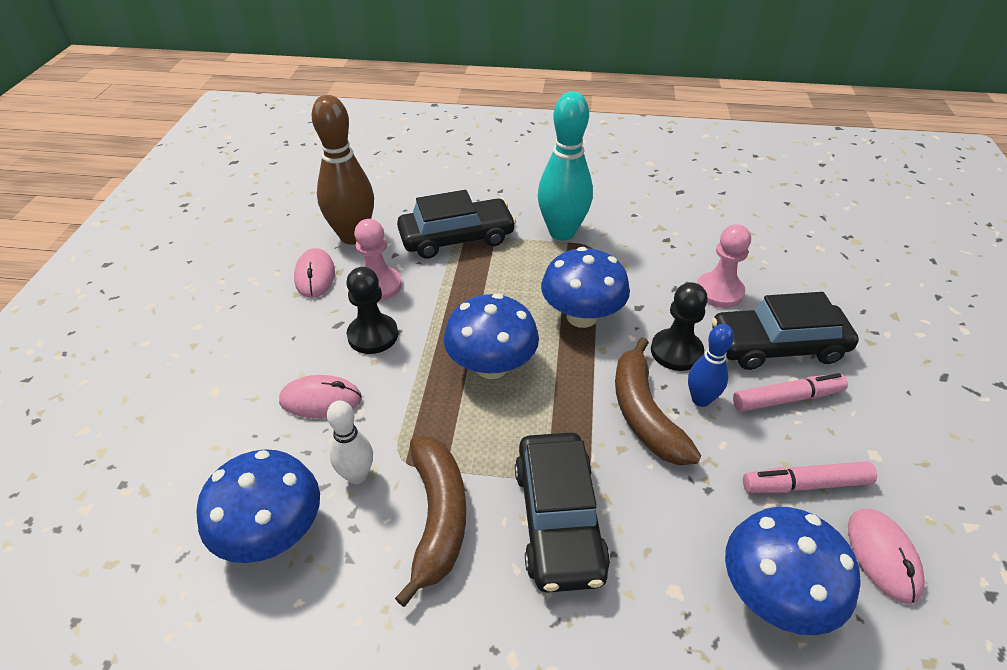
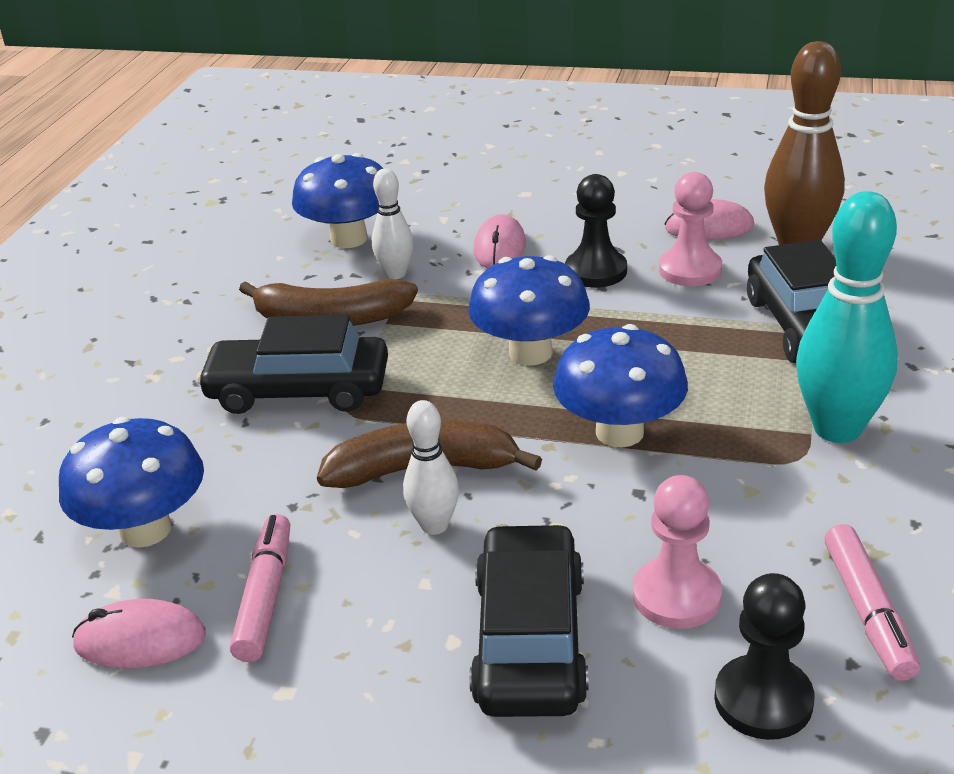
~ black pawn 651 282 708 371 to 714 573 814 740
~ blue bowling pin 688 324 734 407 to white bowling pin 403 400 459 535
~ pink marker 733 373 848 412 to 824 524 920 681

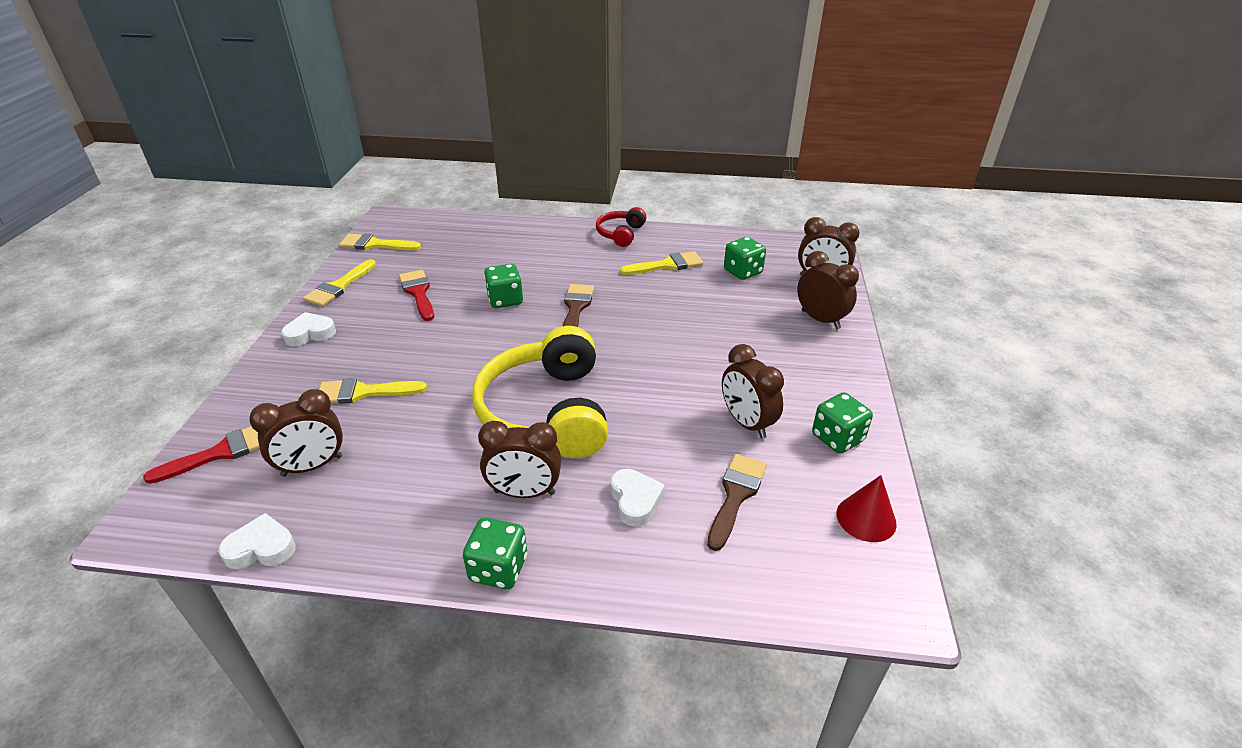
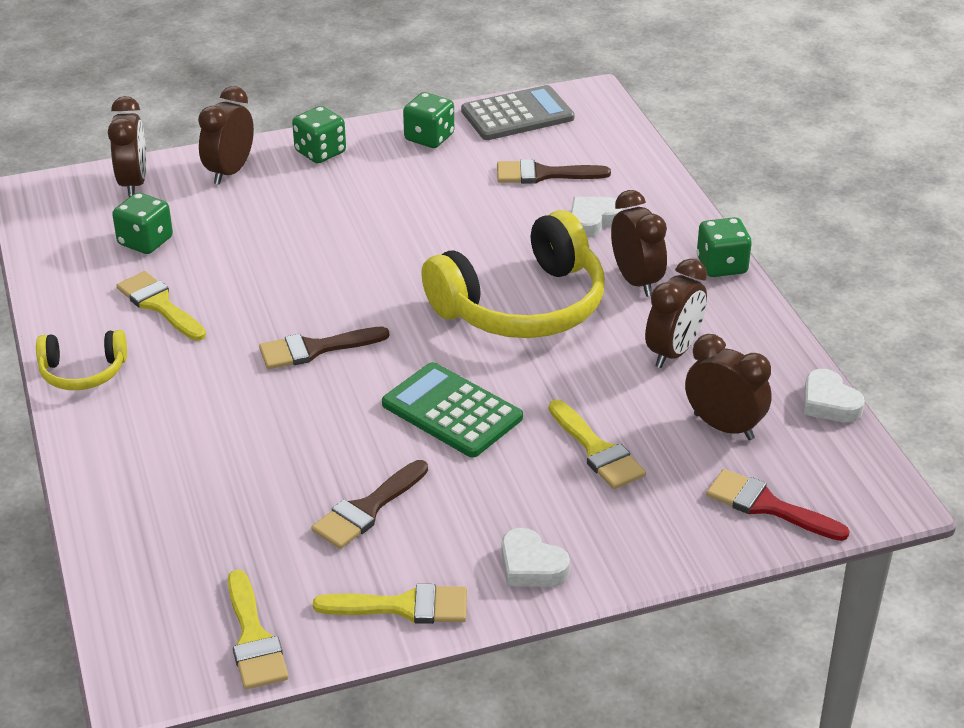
~ red headphones 596 207 646 247 to yellow headphones 36 330 127 390
~ green dice 484 264 523 308 to 292 106 346 163
~ red brush 399 270 434 321 to brown brush 311 460 428 549
~ brown clock 722 344 784 439 to 645 259 707 368
~ red cone 837 475 897 542 to grey calculator 461 85 575 140
+ green calculator 382 362 523 457

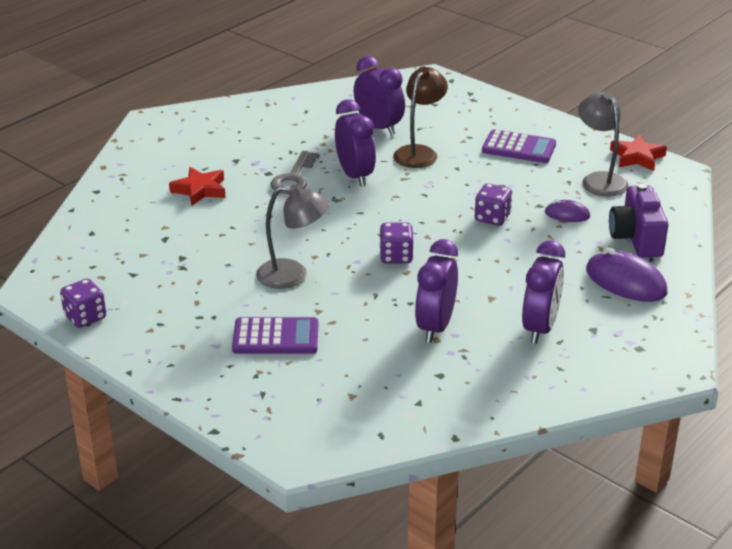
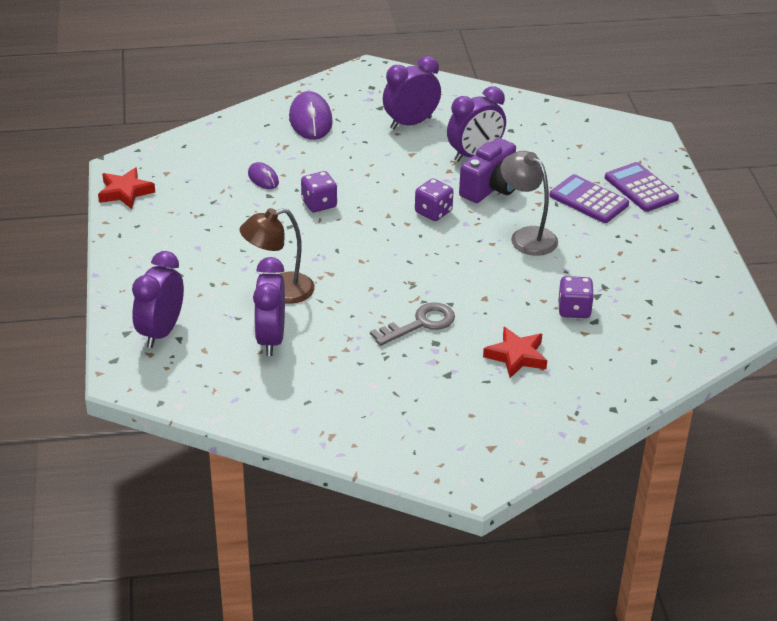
- grey lamp 578 92 629 197
~ purple clock 335 99 376 187 to 132 251 184 348
~ purple calculator 482 129 556 163 to 605 162 679 212
~ purple camera 609 183 668 257 to 459 138 516 203
~ purple dice 60 279 106 328 to 558 276 594 318

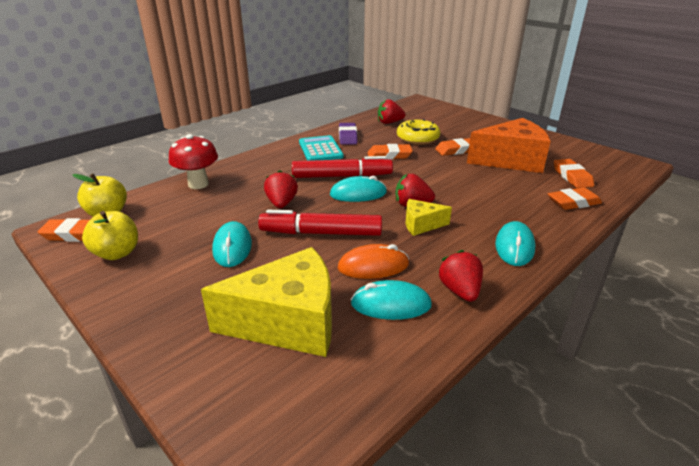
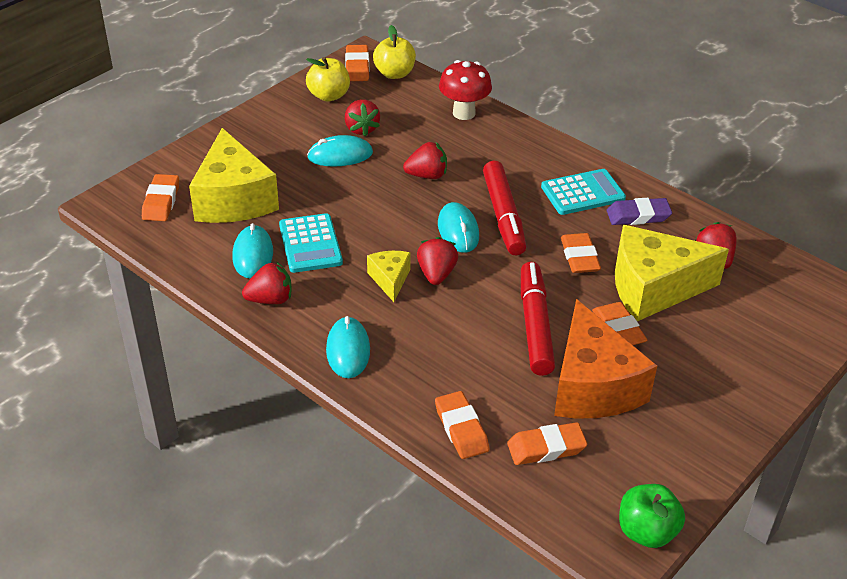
~ yellow donut 397 119 440 145 to yellow cheese 615 225 729 321
~ red marker 258 210 382 236 to 521 262 555 376
~ turquoise mouse 495 221 535 266 = 326 316 370 378 75 degrees clockwise
~ orange mouse 338 244 409 279 to turquoise calculator 279 213 343 273
+ red strawberry 345 99 380 137
+ orange eraser 142 174 179 221
+ green apple 619 484 685 548

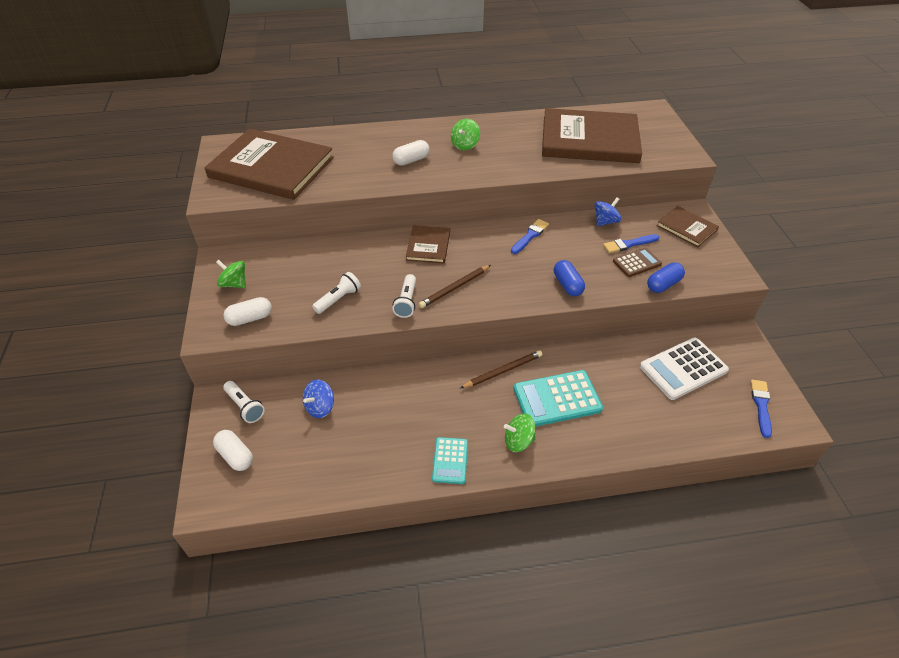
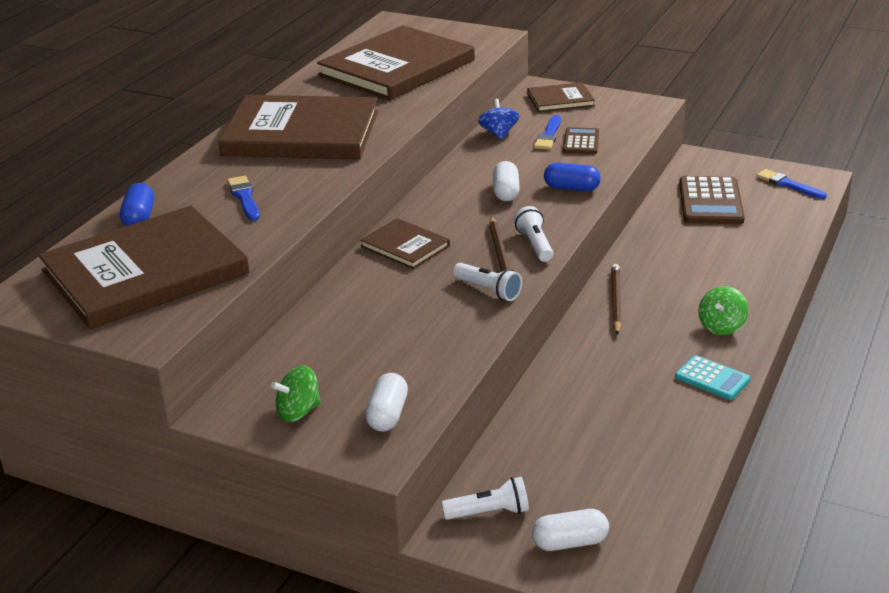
~ green spinning top 451 119 480 150 to brown book 218 95 378 159
~ white capsule 392 140 430 166 to 493 161 520 201
~ blue brush 511 219 549 254 to 227 176 260 221
~ blue capsule 647 262 685 293 to 120 183 154 226
~ white flashlight 312 272 361 314 to 514 206 553 262
~ white calculator 640 337 729 400 to brown calculator 679 176 745 224
- turquoise calculator 514 370 603 427
- blue spinning top 303 380 334 418

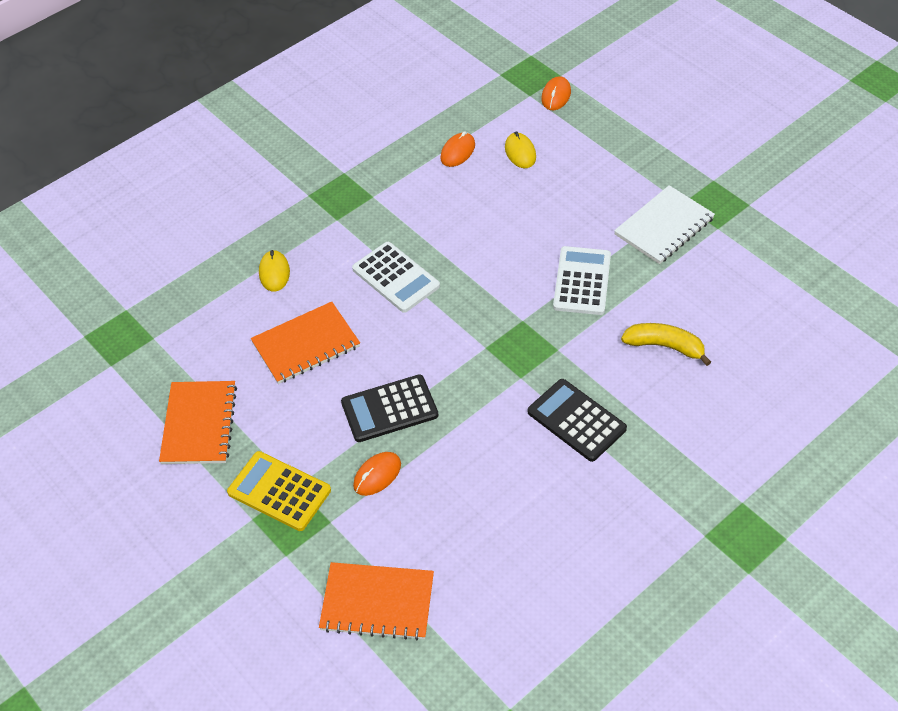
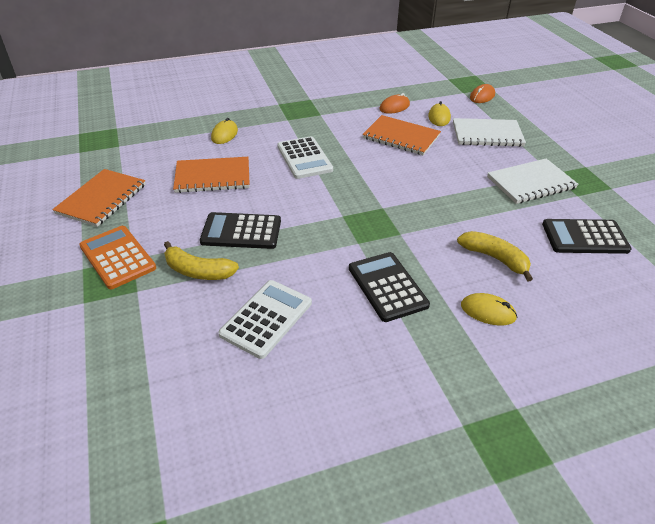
~ white calculator 553 246 611 315 to 218 280 312 359
~ yellow calculator 227 451 331 531 to orange calculator 79 226 156 289
~ orange mouse 353 452 401 496 to yellow banana 164 241 239 280
~ orange notebook 319 562 434 641 to 363 115 441 155
+ white notebook 453 118 526 147
+ black calculator 542 219 632 254
+ yellow mouse 461 293 517 325

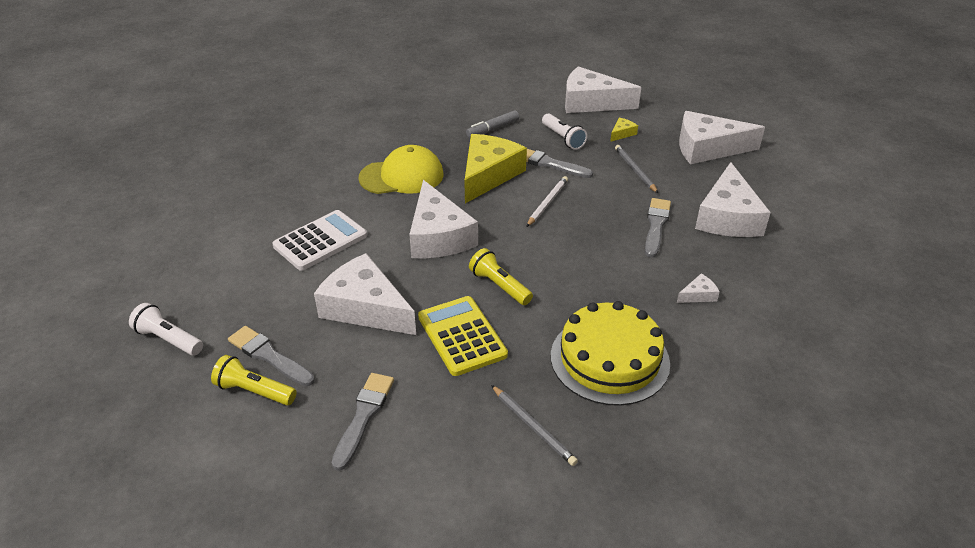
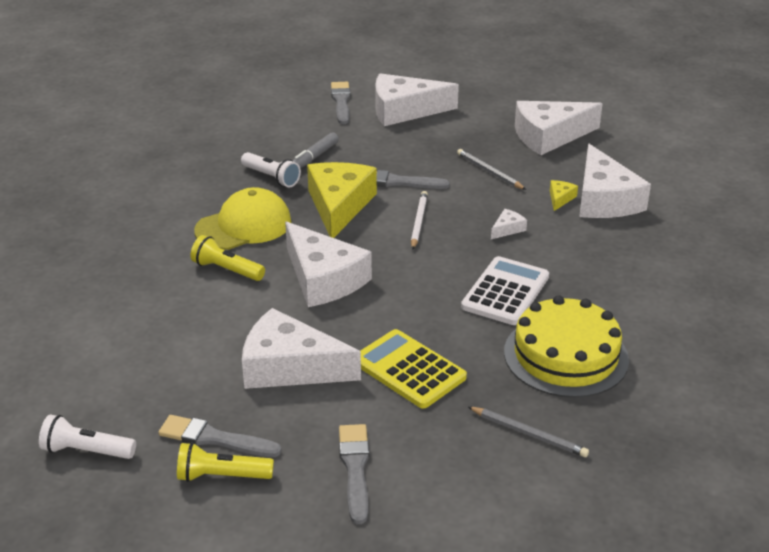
~ white flashlight 542 113 587 150 to 241 152 301 187
~ yellow cheese 610 117 638 142 to 550 180 578 211
~ grey brush 645 198 671 258 to 331 82 351 124
~ white calculator 272 210 367 271 to 461 256 549 325
~ yellow flashlight 469 248 533 305 to 191 235 265 281
~ white cheese 677 274 720 303 to 491 209 527 239

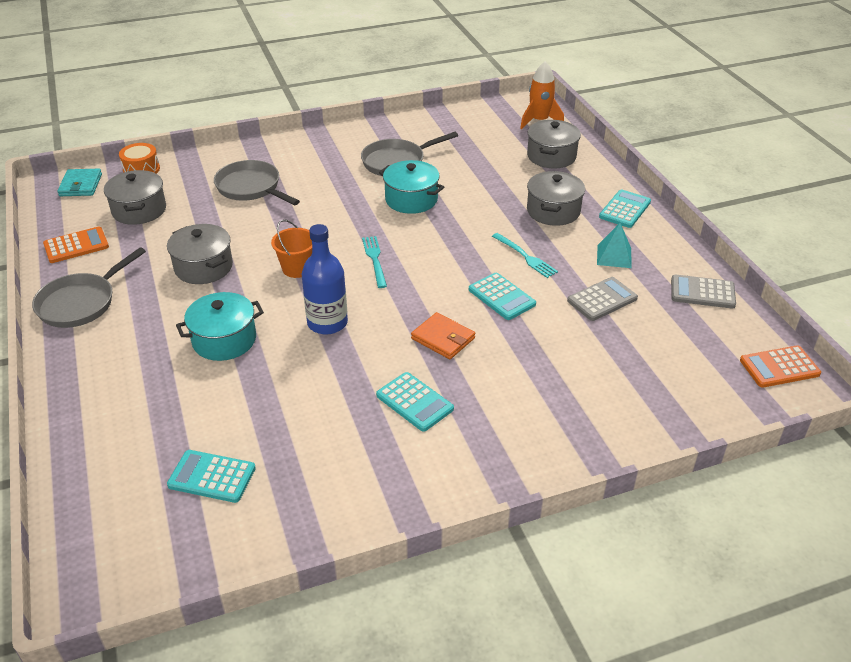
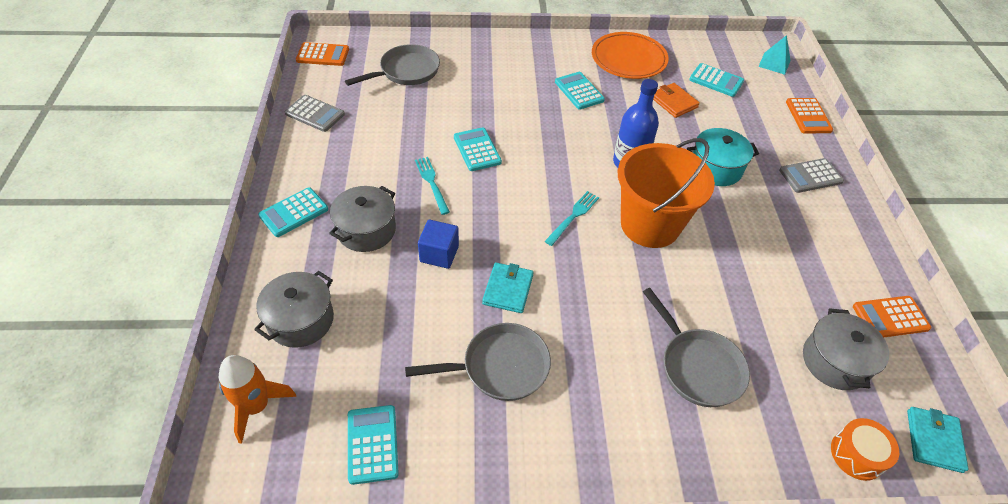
~ turquoise pot 379 160 444 214 to turquoise wallet 482 262 534 313
~ orange bucket 271 220 312 278 = 618 138 715 248 x2.04
~ turquoise pyramid 597 223 632 268 to 758 35 791 75
- grey pot 167 224 233 284
~ turquoise fork 362 236 387 288 = 544 191 599 246 150 degrees counterclockwise
~ grey pan 32 247 146 328 to 345 44 440 86
~ grey calculator 567 277 638 321 to 779 158 844 193
~ orange wallet 411 312 475 359 to 653 83 700 118
+ orange plate 592 32 669 79
+ orange calculator 786 98 833 134
+ blue cube 418 220 459 269
+ turquoise calculator 348 405 399 485

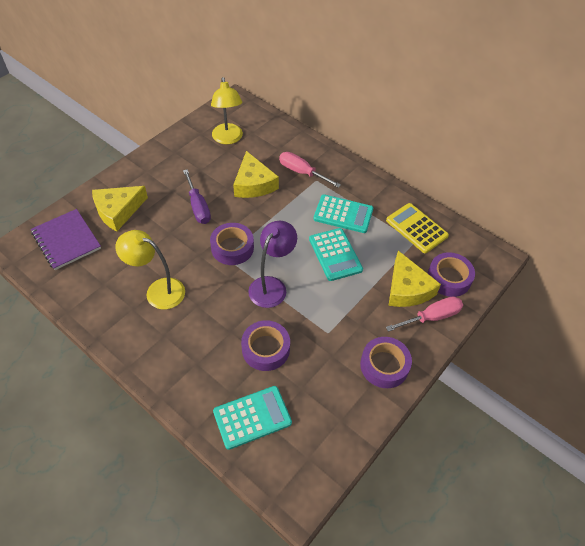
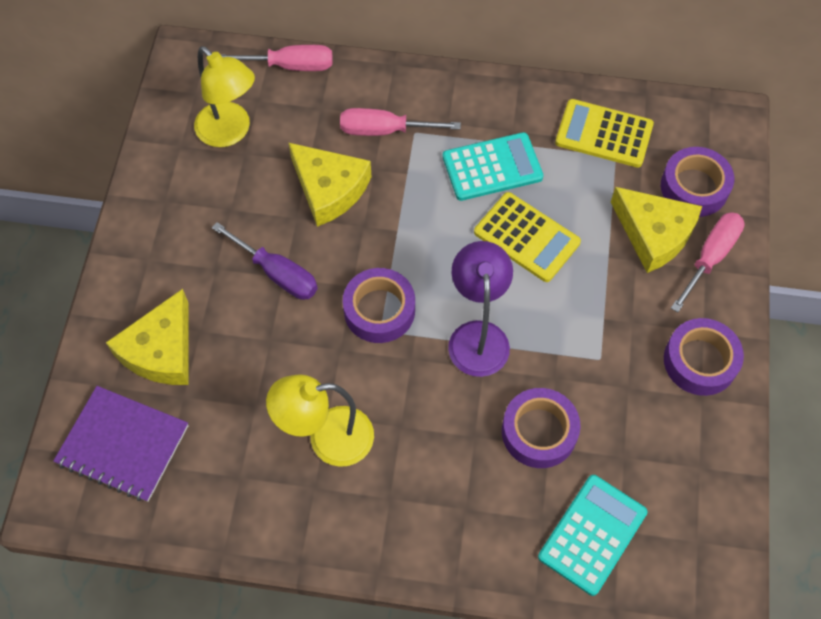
~ turquoise calculator 309 228 363 281 to yellow calculator 474 192 581 282
+ pink screwdriver 220 45 332 71

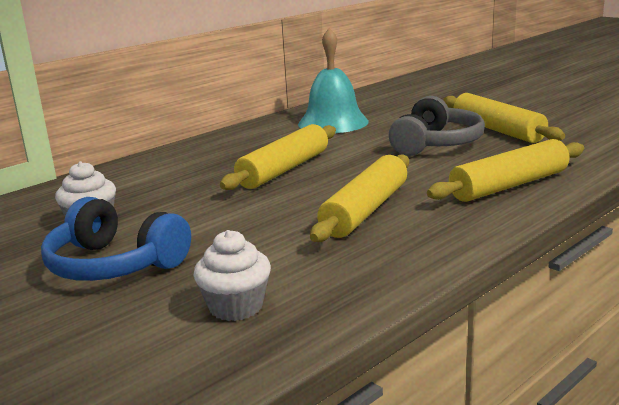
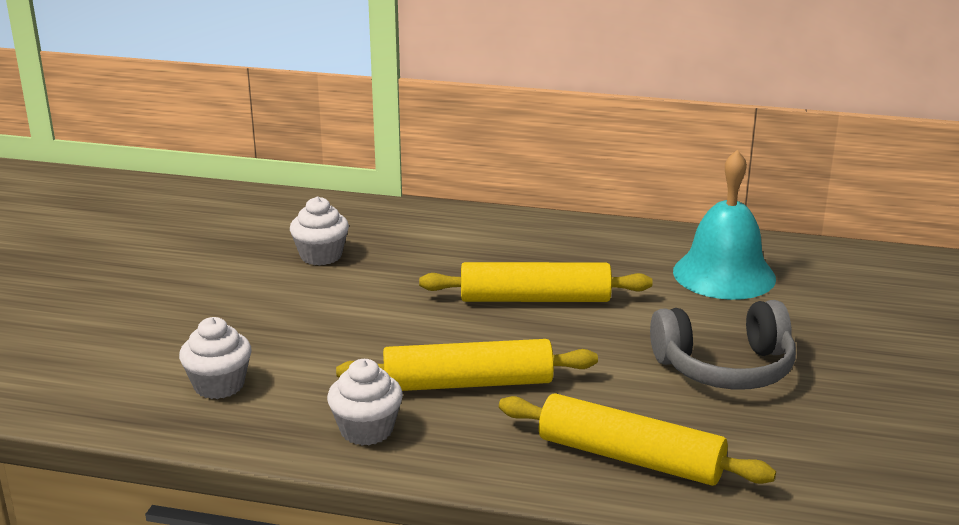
- yellow rolling pin 443 93 565 143
- blue headphones 41 197 191 281
+ white cupcake 327 359 403 445

